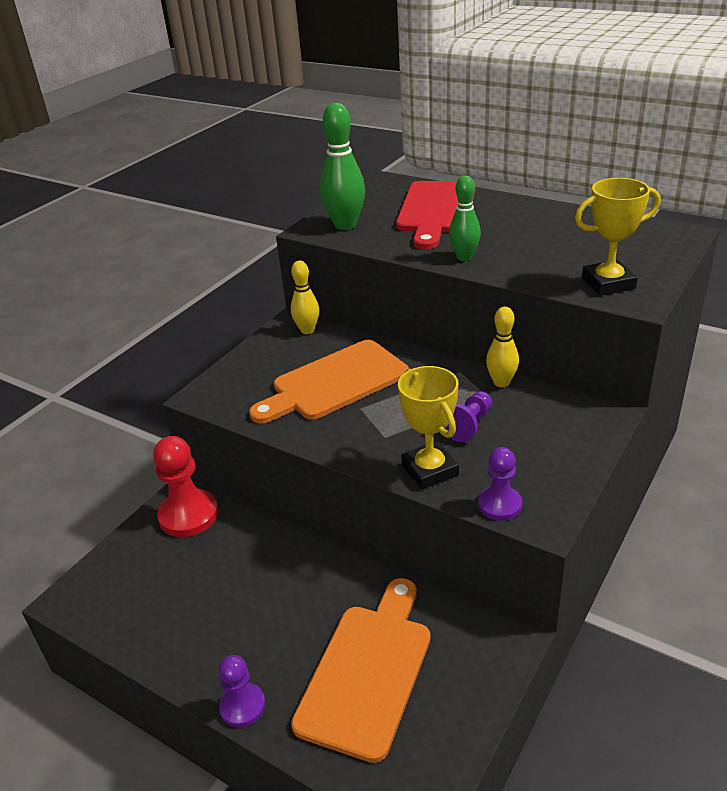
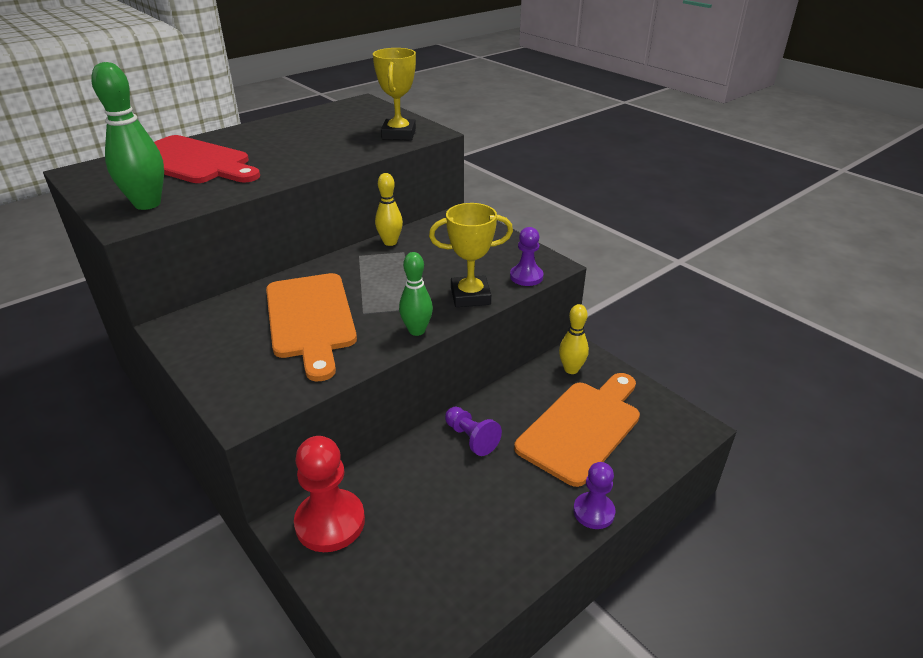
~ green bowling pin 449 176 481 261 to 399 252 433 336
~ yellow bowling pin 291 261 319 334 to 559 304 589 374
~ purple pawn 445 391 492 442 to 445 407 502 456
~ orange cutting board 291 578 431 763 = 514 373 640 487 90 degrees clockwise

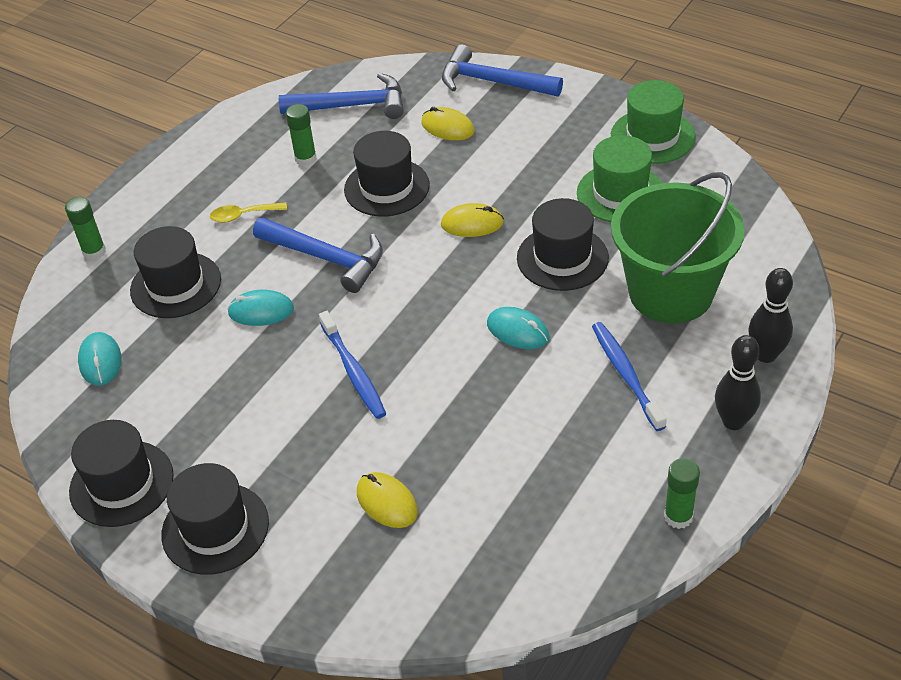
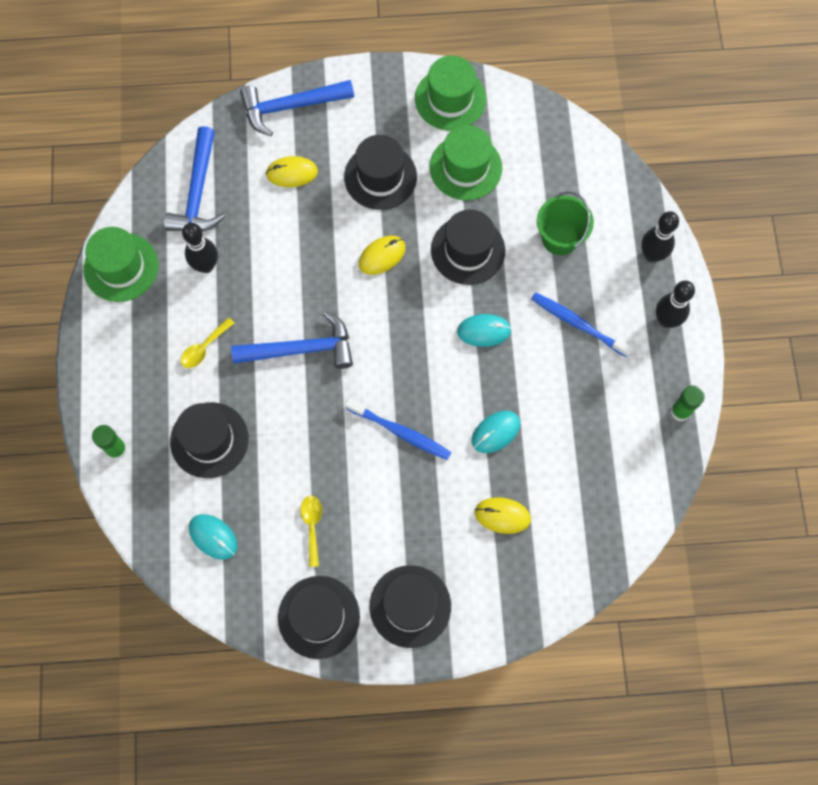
~ blue hammer 279 73 404 119 = 164 126 225 231 135 degrees clockwise
~ green glue stick 286 104 317 166 to black bowling pin 182 223 218 273
~ black hat 344 131 430 217 to 344 135 417 210
~ green bucket 611 172 745 323 = 537 192 594 255 x0.56
~ turquoise mouse 227 290 294 326 to 472 411 520 453
+ green hat 83 227 158 302
+ yellow spoon 300 496 322 567

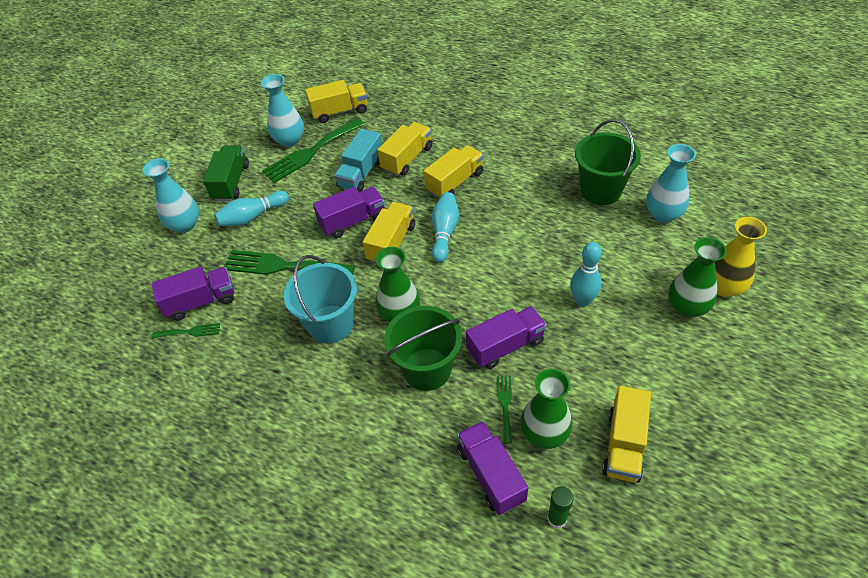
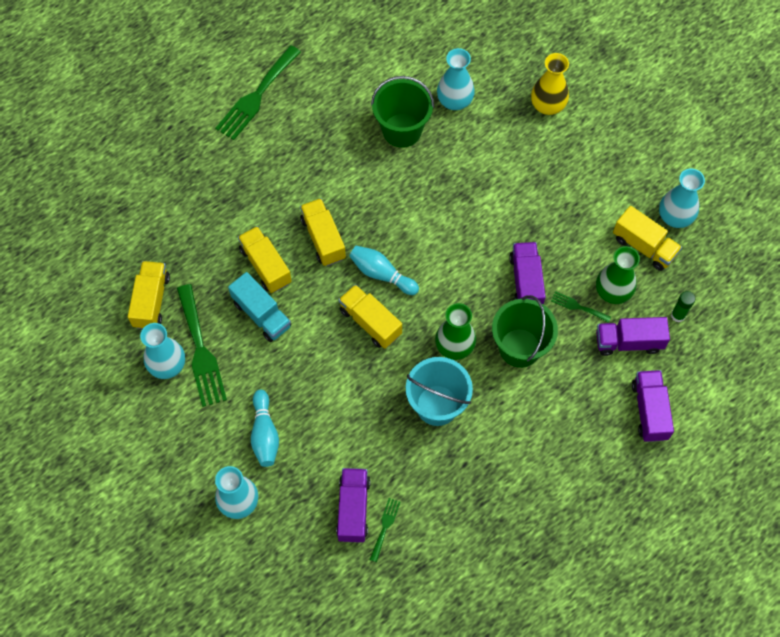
- green truck 203 145 249 201
~ purple truck 313 187 385 238 to 632 370 674 442
- green vase 668 237 727 317
- turquoise bowling pin 570 242 602 307
~ green fork 224 250 355 275 to 215 45 301 140
+ turquoise vase 659 168 705 228

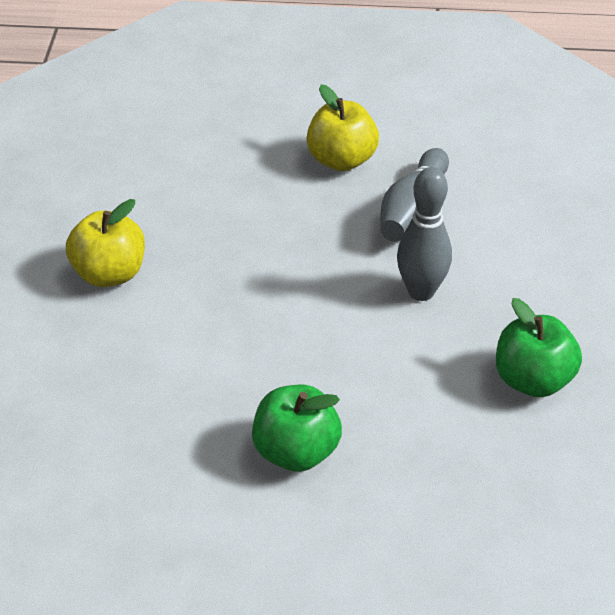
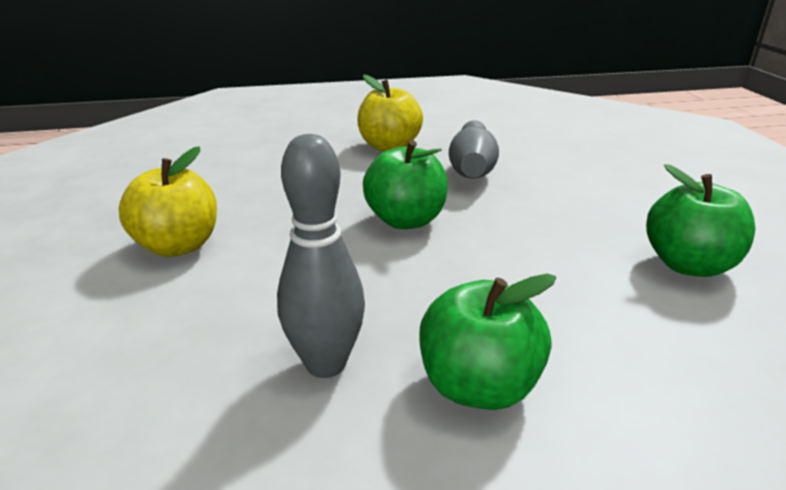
~ grey bowling pin 397 167 452 301 to 277 134 365 378
+ green apple 363 140 448 229

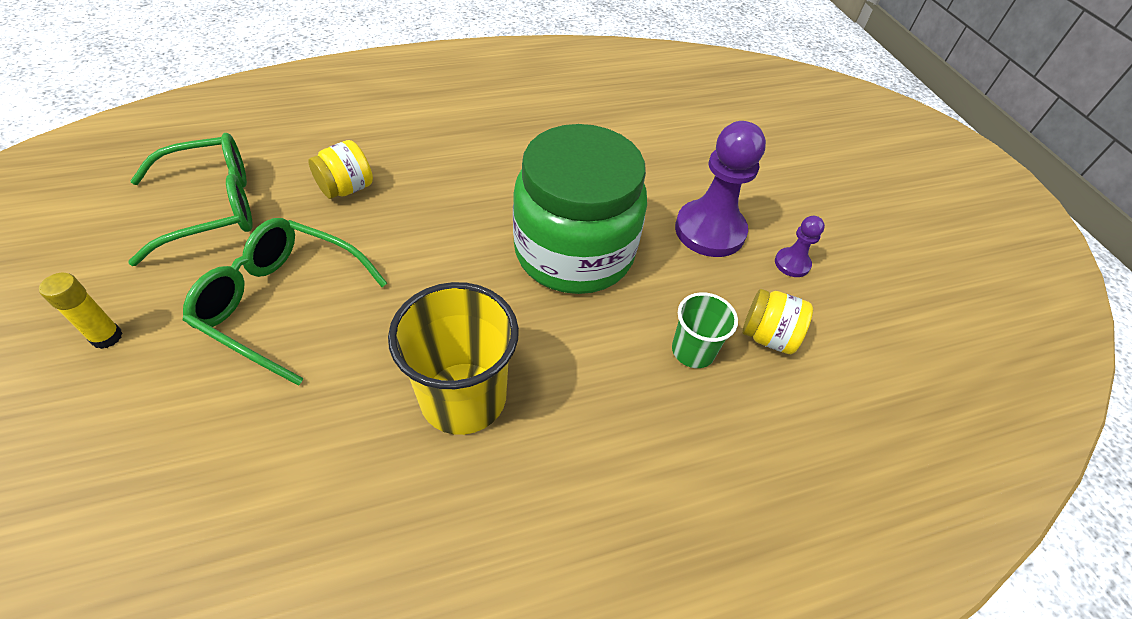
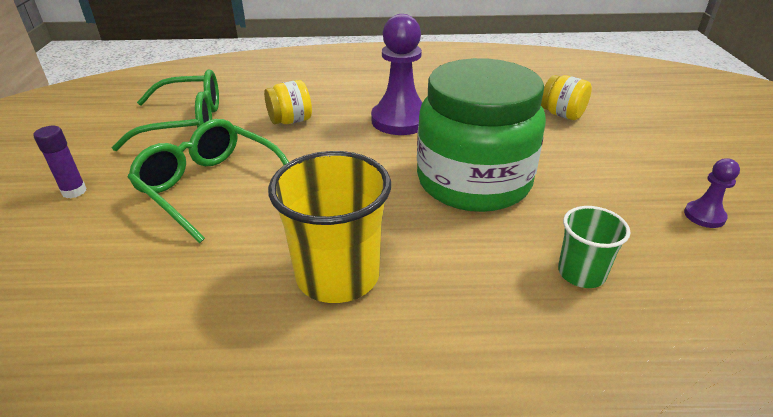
~ purple pawn 675 121 766 257 to 371 14 423 135
~ yellow glue stick 39 273 123 349 to purple glue stick 33 126 87 198
~ yellow jar 742 289 813 354 to 541 75 592 120

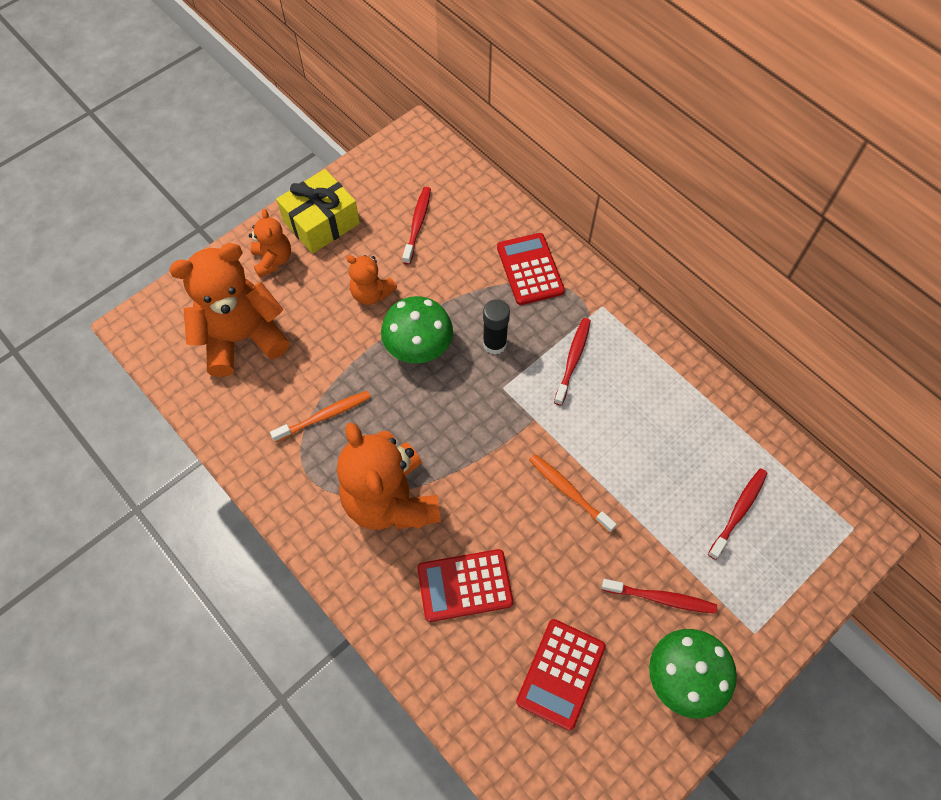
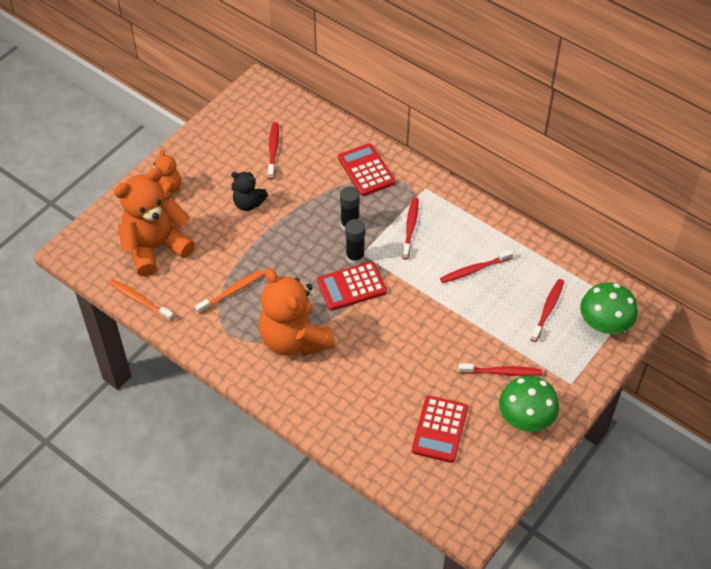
- yellow gift 276 169 360 254
~ orange teddy bear 346 255 397 305 to black teddy bear 231 172 268 211
~ green mushroom 381 296 453 364 to 580 282 638 334
~ orange toothbrush 529 454 617 533 to 109 279 174 322
~ red calculator 417 549 513 622 to 317 261 387 311
+ black glue stick 345 219 365 265
+ red toothbrush 440 249 513 283

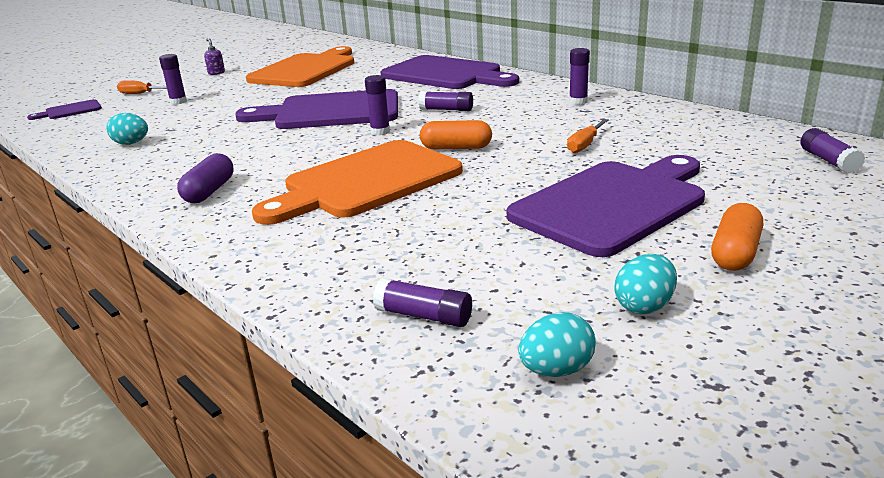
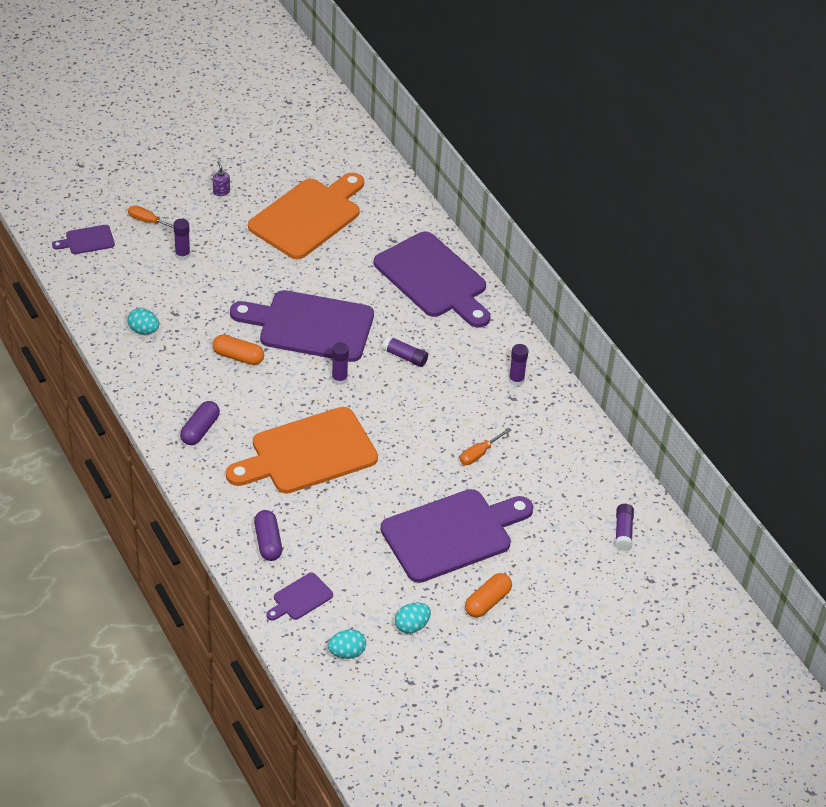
~ orange capsule 420 120 492 149 to 213 335 264 365
~ purple glue stick 373 278 472 327 to purple cutting board 266 573 333 621
+ purple capsule 254 510 282 561

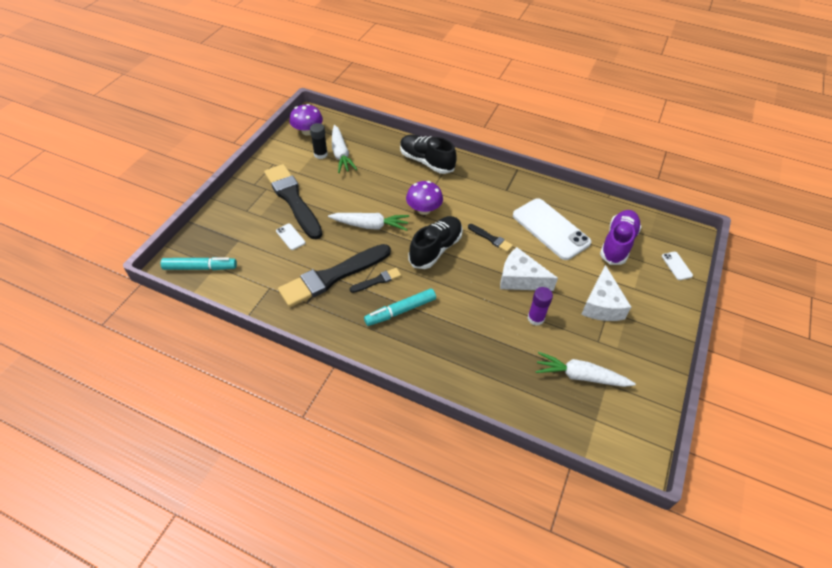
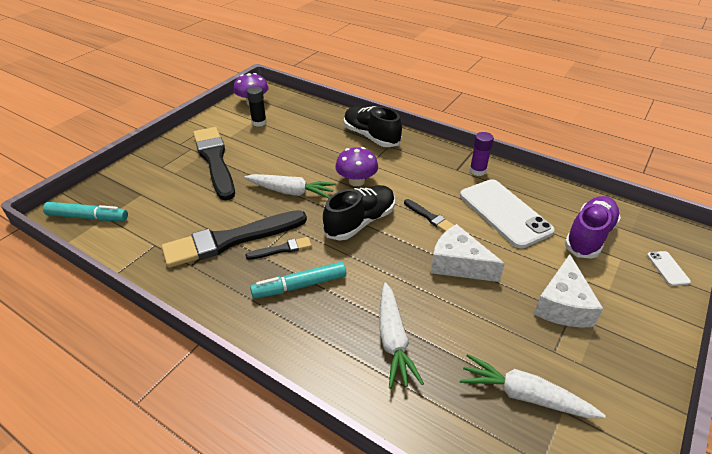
~ white carrot 332 125 357 173 to 379 283 424 389
- white phone 276 224 305 250
~ purple glue stick 528 287 553 326 to 470 132 494 176

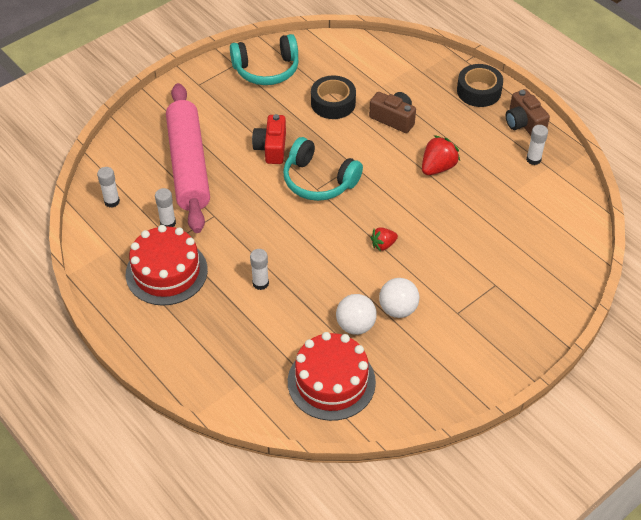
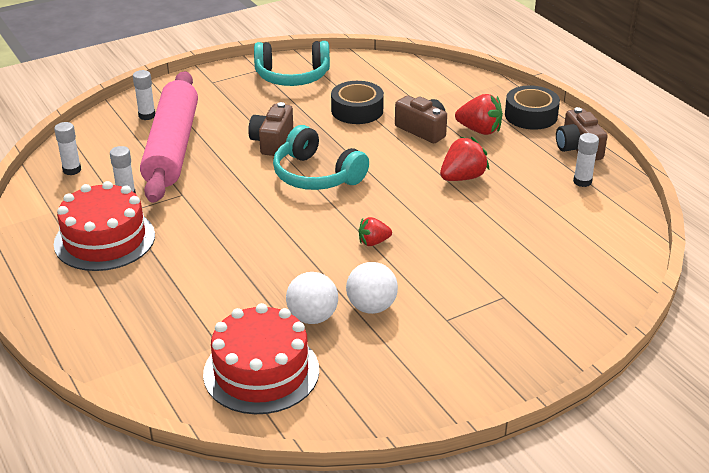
~ red camera 252 114 286 164 to brown camera 248 102 293 156
~ white glue stick 250 249 269 290 to 133 70 155 120
+ red strawberry 455 94 503 135

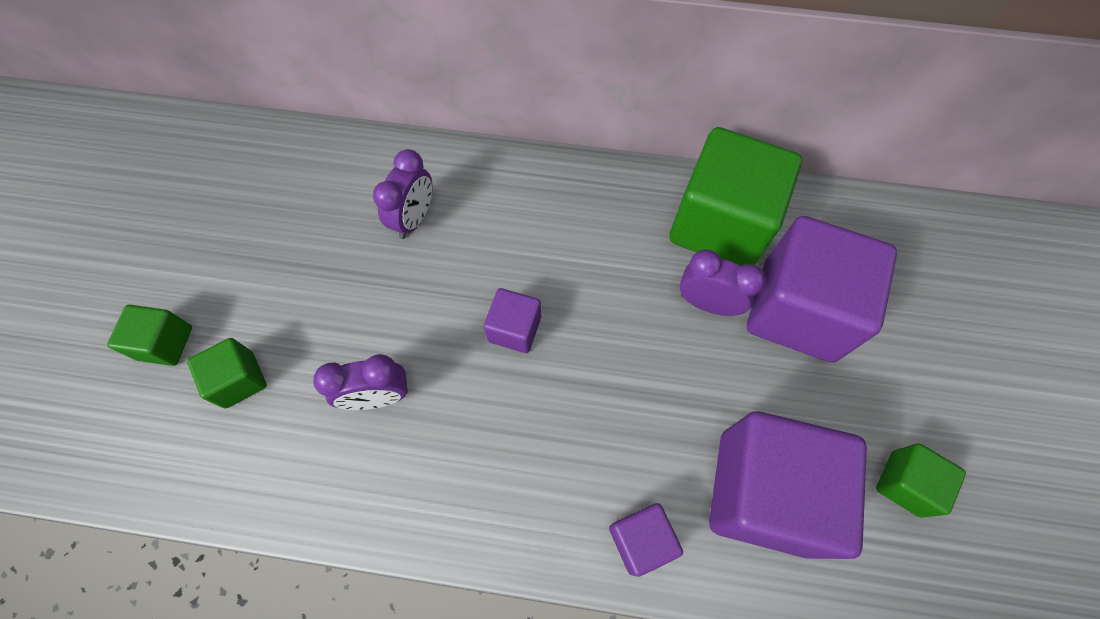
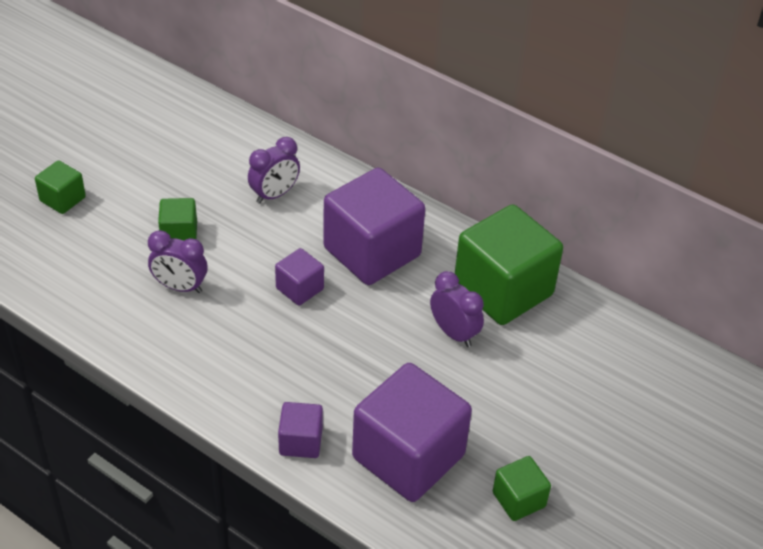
~ purple cube 747 216 897 362 to 323 168 425 285
~ green cube 187 338 267 408 to 158 198 197 241

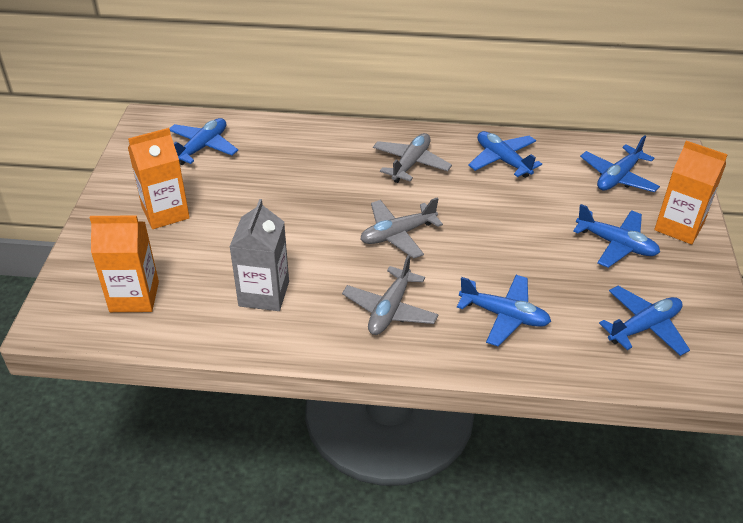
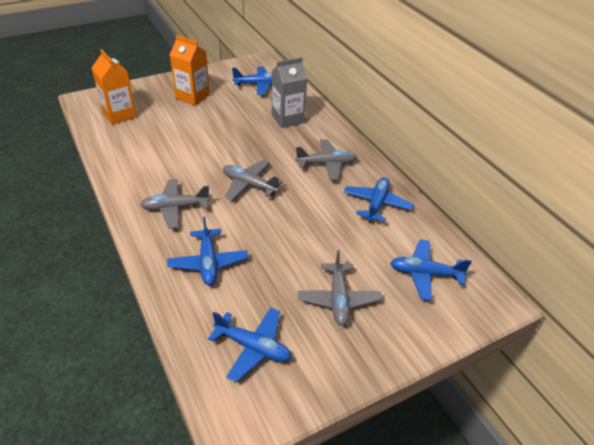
- orange carton 654 141 728 244
~ grey carton 229 199 289 311 to 272 57 307 128
~ blue plane 573 204 660 268 to grey plane 298 250 382 326

